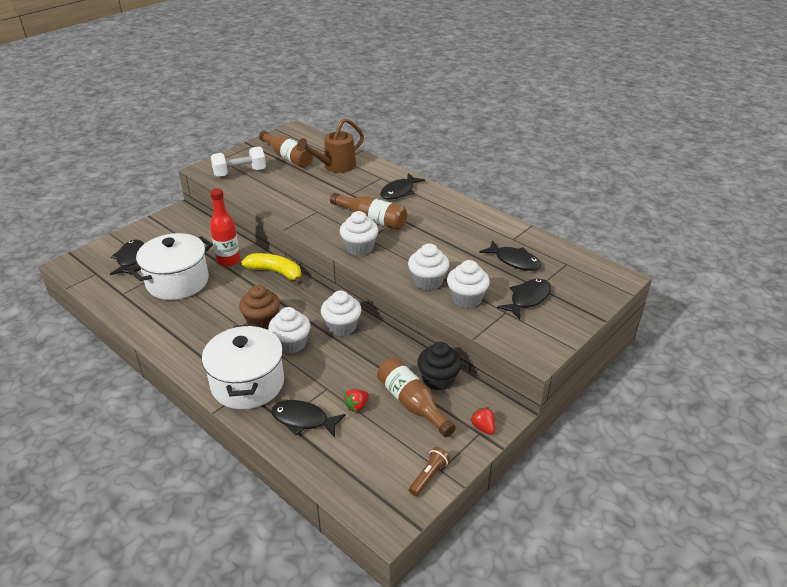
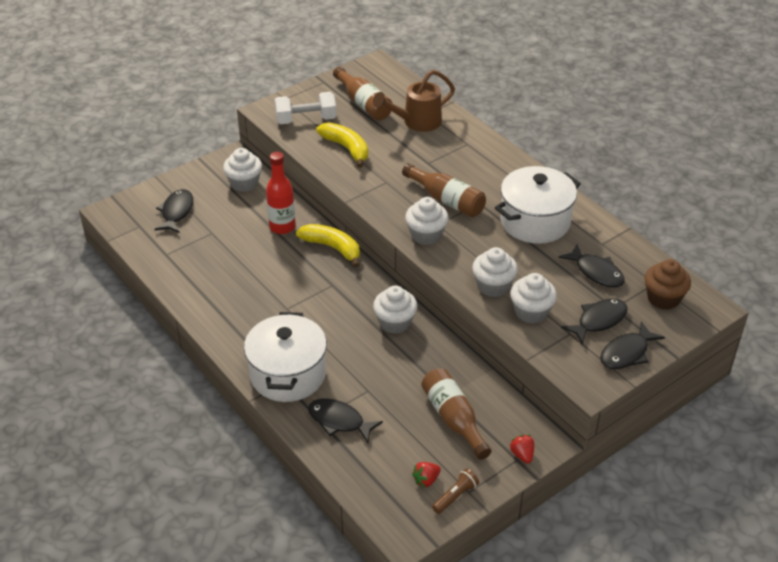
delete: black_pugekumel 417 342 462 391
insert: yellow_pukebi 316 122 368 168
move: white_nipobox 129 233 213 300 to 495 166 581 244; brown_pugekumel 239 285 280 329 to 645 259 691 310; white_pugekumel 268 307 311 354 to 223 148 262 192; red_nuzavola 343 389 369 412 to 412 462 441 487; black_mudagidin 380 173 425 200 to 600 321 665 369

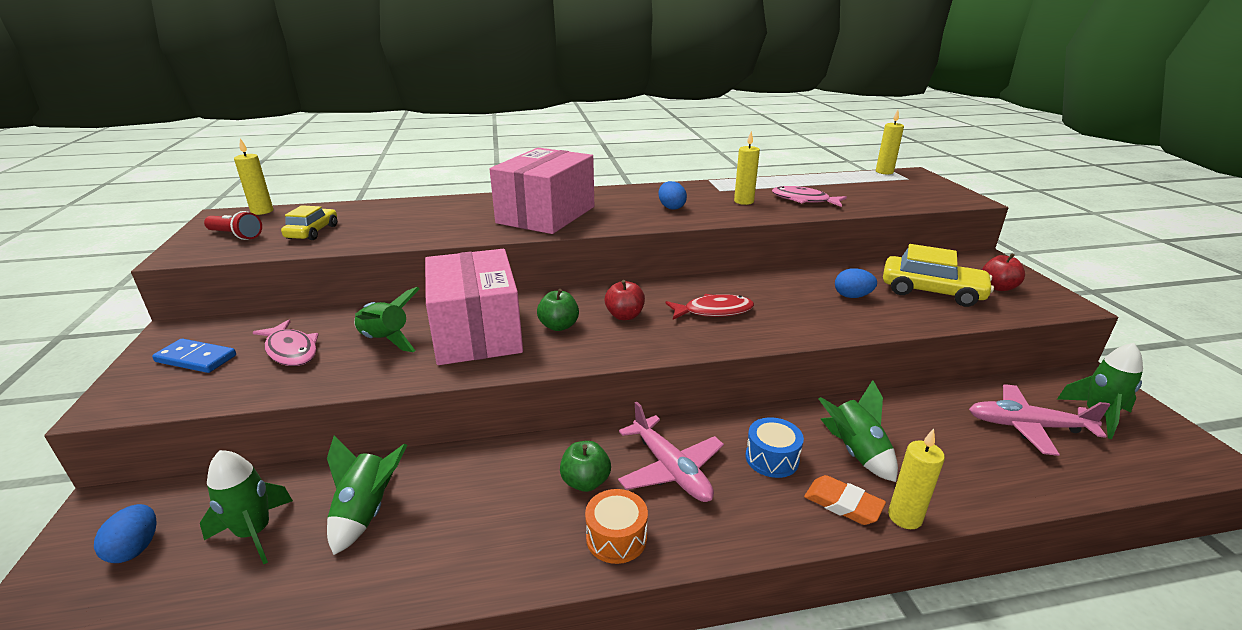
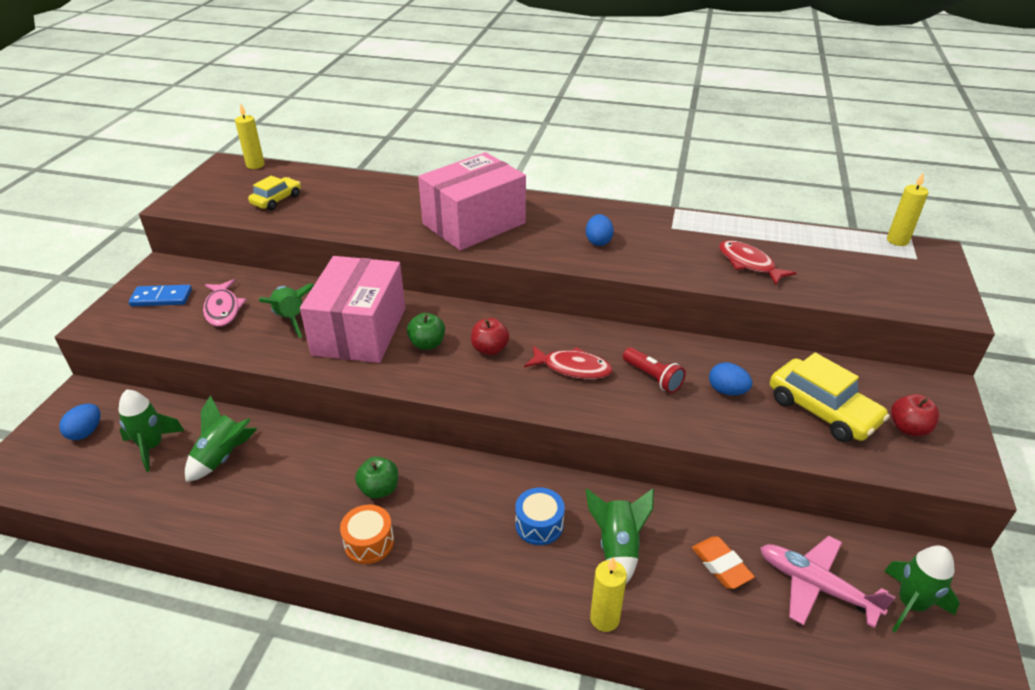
delete: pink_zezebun 618 402 724 502; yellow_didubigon 734 131 760 205
move: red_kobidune 204 211 262 240 to 623 347 686 393; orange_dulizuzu 804 475 886 525 to 692 537 755 589
recolor: pink_mudagidin 772 186 847 207 to red_mudagidin 719 240 796 285
rotate: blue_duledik 152 338 236 373 = 129 285 192 306 45 degrees counterclockwise

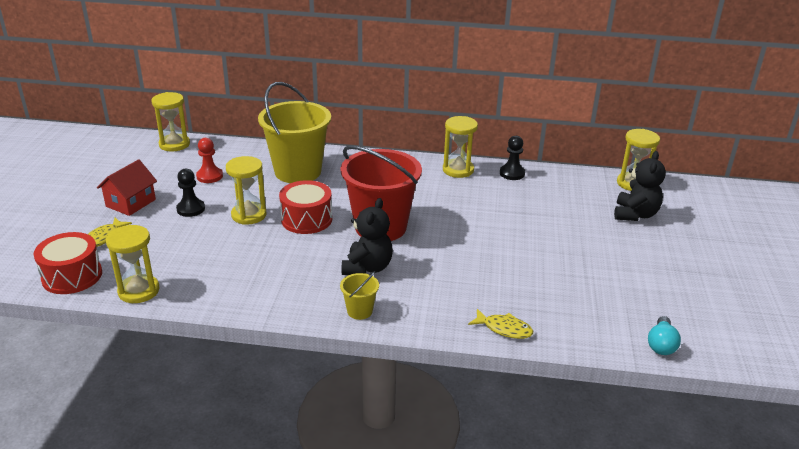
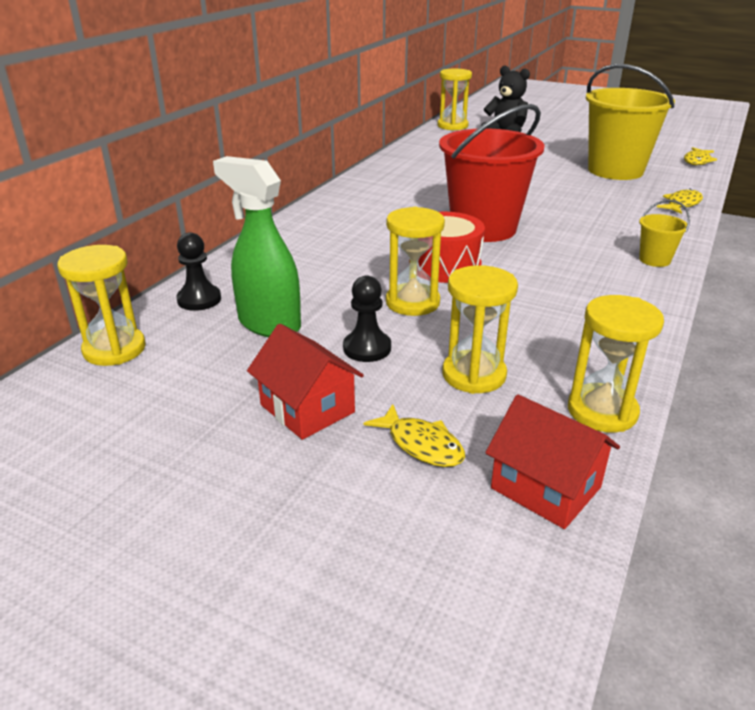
delete: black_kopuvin 342 198 393 275
move: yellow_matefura 258 82 331 183 to 586 64 675 180; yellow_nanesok 443 116 478 178 to 442 265 518 394; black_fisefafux 500 136 525 180 to 176 232 221 311
replace: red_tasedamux 33 232 102 294 to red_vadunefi 485 394 620 529; red_fisefafux 196 138 223 183 to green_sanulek 213 156 301 337; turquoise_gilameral 648 316 681 355 to yellow_mudagidin 684 147 717 165

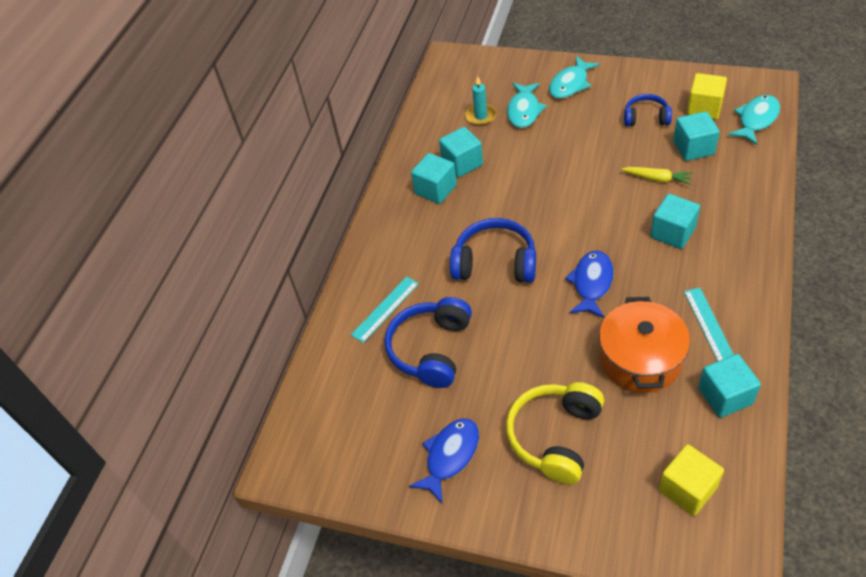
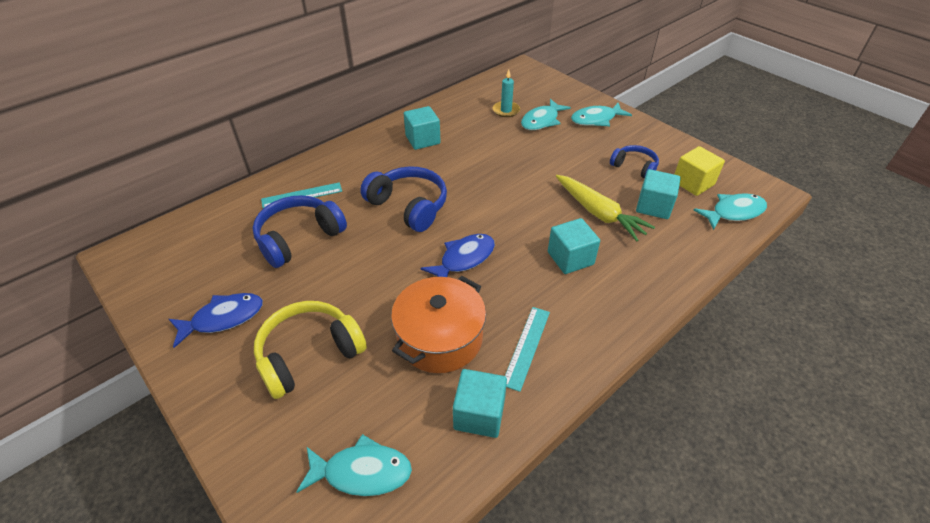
delete: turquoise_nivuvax 439 127 483 178
replace: yellow_nivuvax 659 444 724 516 to turquoise_mudagidin 296 434 412 496
resize: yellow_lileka 621 167 693 185 = 556 175 655 242 x1.68

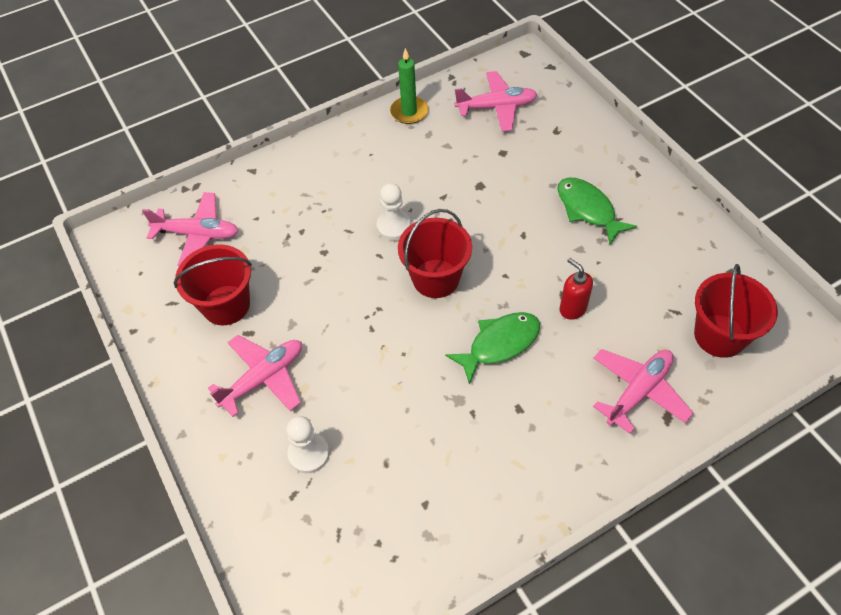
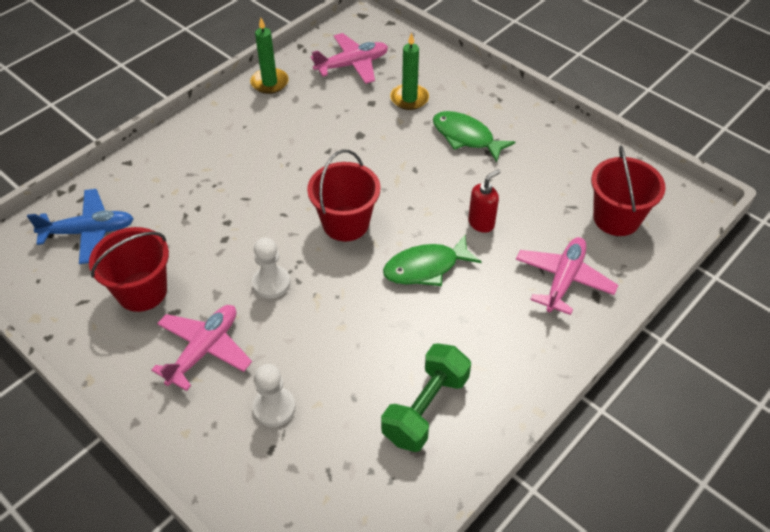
insert: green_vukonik 381 343 471 452; green_didubigon 390 33 429 110
move: white_fisefafux 377 183 411 240 to 252 237 290 299
recolor: pink_zezebun 142 192 238 266 to blue_zezebun 27 189 134 264
rotate: green_mudagidin 445 312 540 385 = 383 235 482 286 150 degrees counterclockwise; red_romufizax 559 258 593 320 = 468 169 500 233 105 degrees clockwise

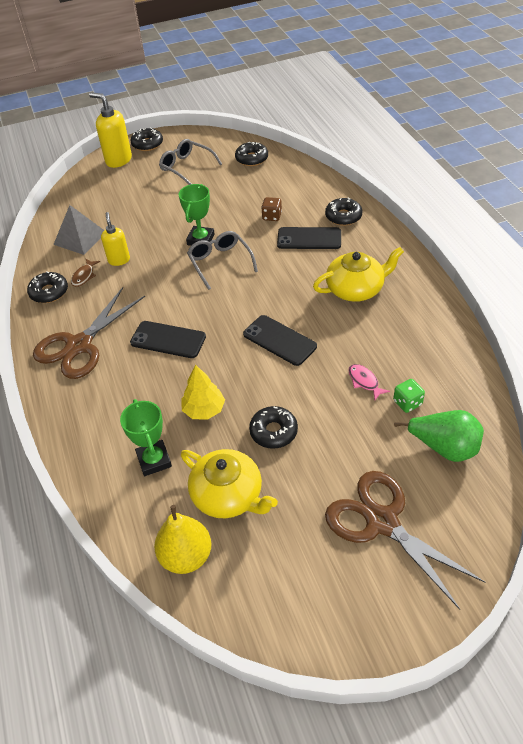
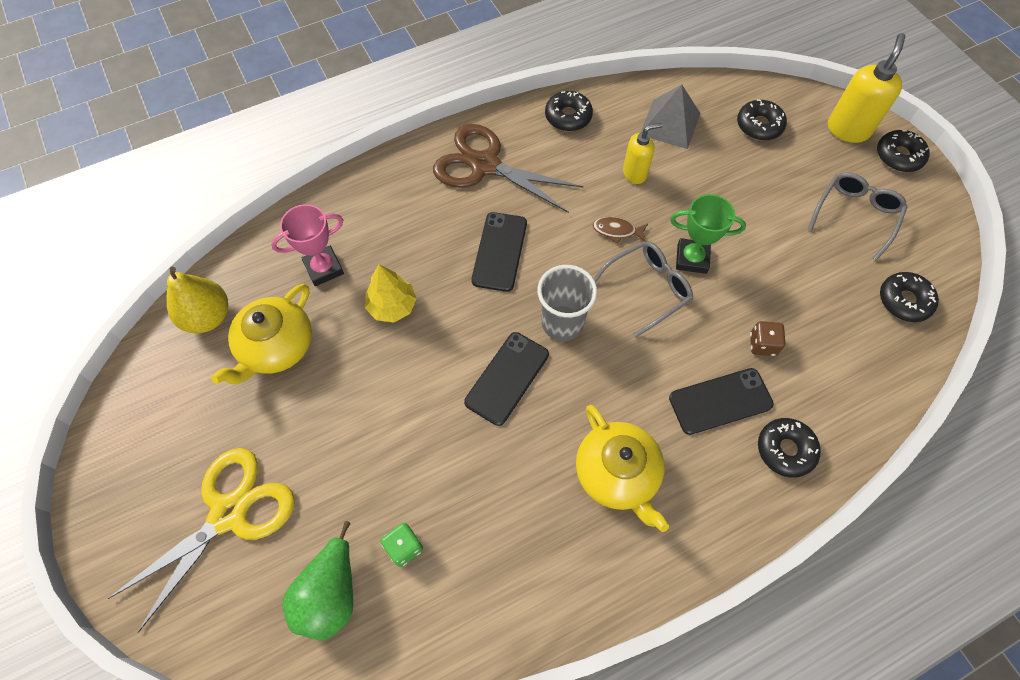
delete: pink_mudagidin 348 364 390 400
insert: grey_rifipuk 537 265 597 341
move: brown_mudagidin 71 259 100 287 to 593 217 648 244; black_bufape 249 406 298 449 to 737 99 787 141
recolor: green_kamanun 120 399 172 476 to pink_kamanun 271 204 344 286; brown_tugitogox 325 471 485 610 to yellow_tugitogox 107 448 295 633
rotate: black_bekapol 277 227 341 249 = 669 368 774 435 75 degrees clockwise

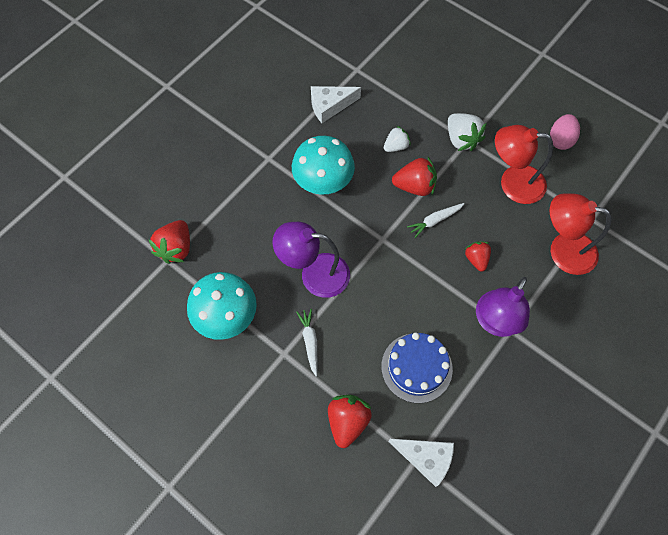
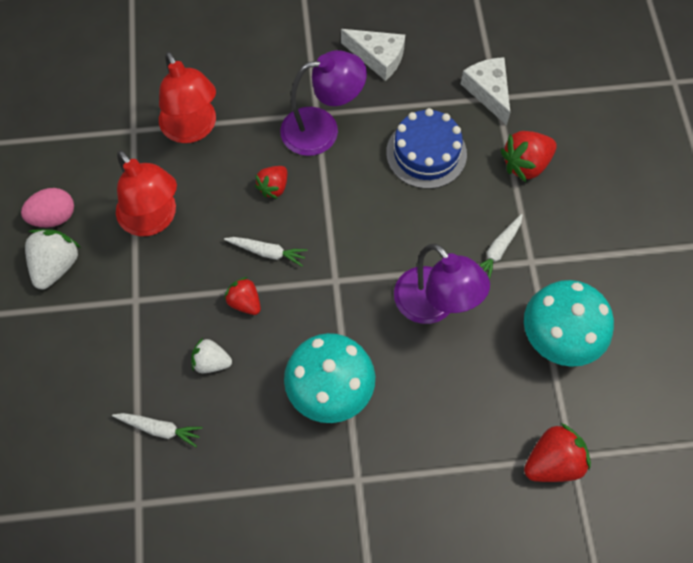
insert: white_lileka 112 413 203 447
move: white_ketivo 311 86 361 123 to 341 29 405 81; white_nuzavola 448 113 486 151 to 25 229 81 290
resize: red_nuzavola 392 157 437 196 = 224 277 261 315 x0.65

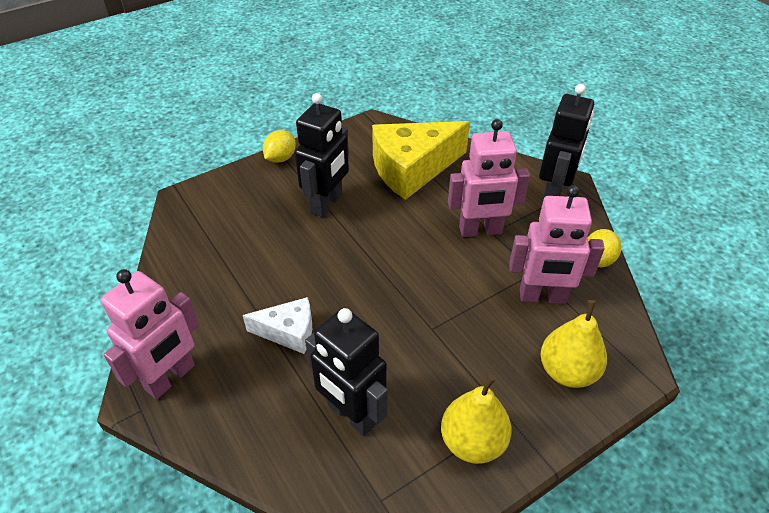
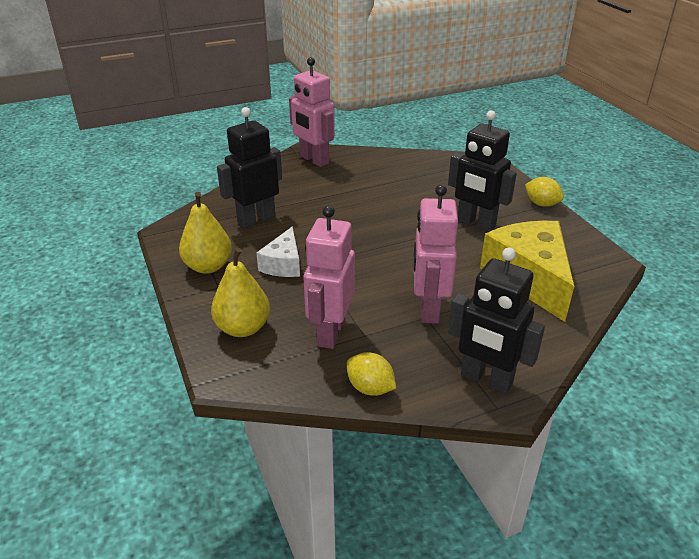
move: white_ketivo 243 297 312 354 to 257 226 300 277

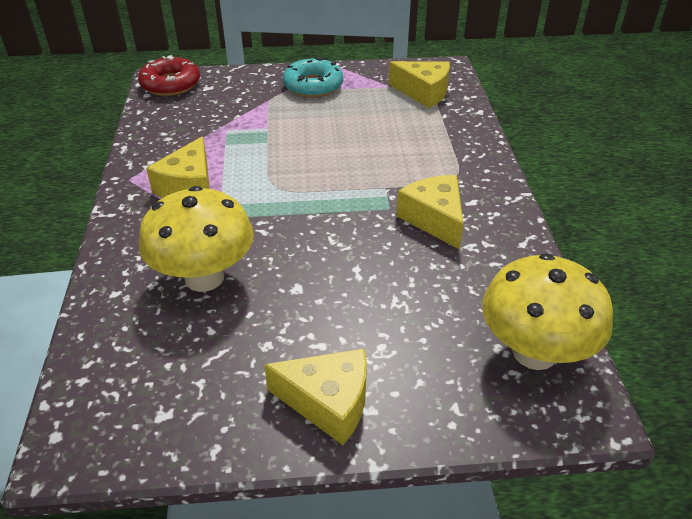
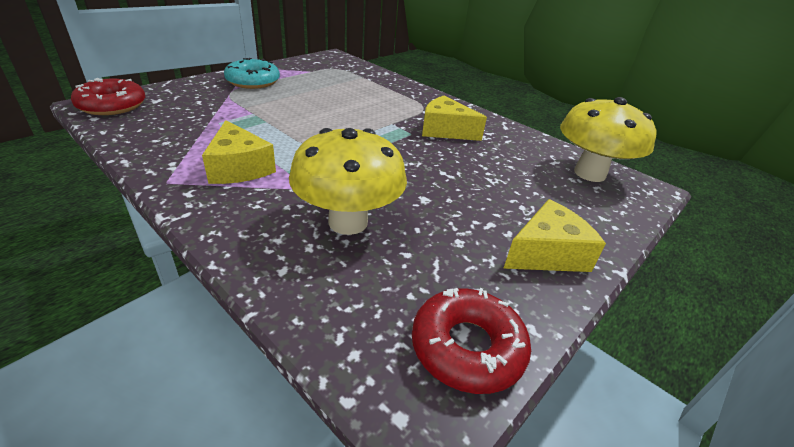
delete: yellow_ketivo 389 61 450 108
insert: red_bufape 412 288 531 394

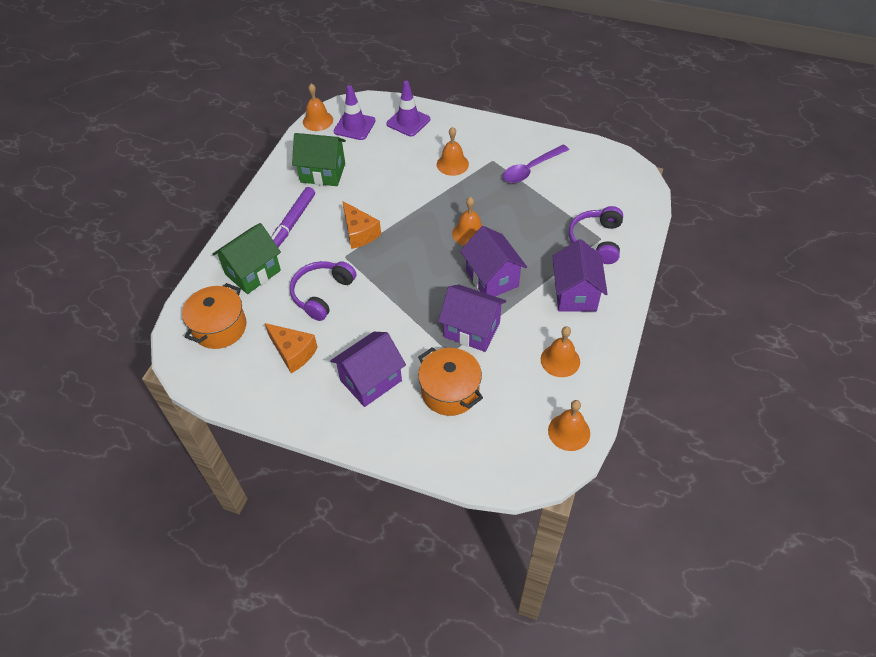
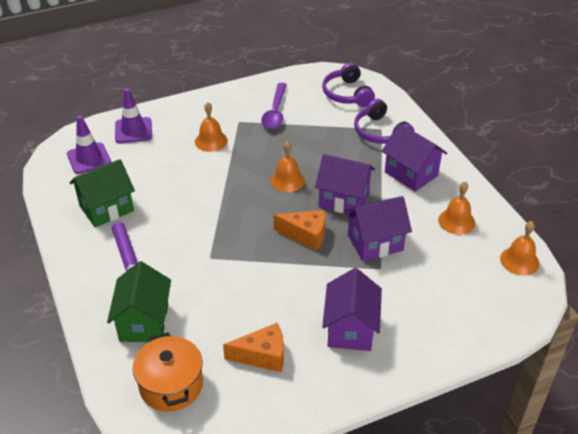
delete: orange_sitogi 303 84 333 131; orange_nipobox 418 347 483 416
move: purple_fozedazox 290 261 356 321 to 322 63 375 107; orange_ketivo 343 201 381 249 to 274 210 325 251

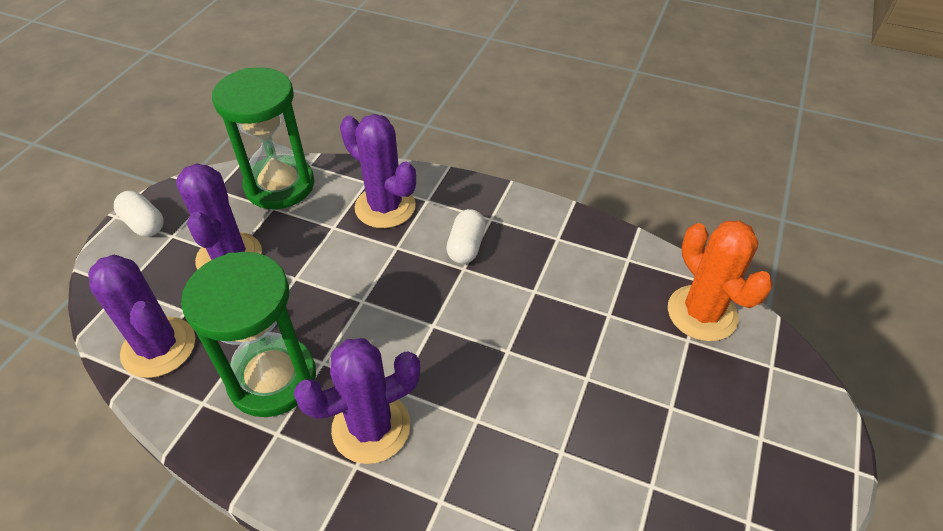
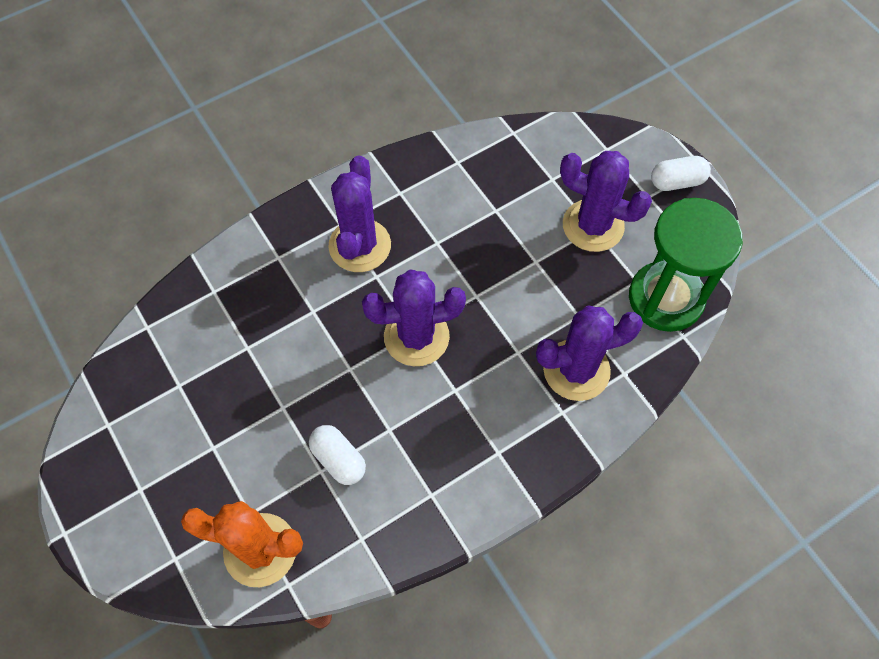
delete: green_nanesok 181 252 316 417
move: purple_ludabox 88 255 195 378 to 362 269 466 366; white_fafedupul 446 209 486 264 to 309 425 366 485

